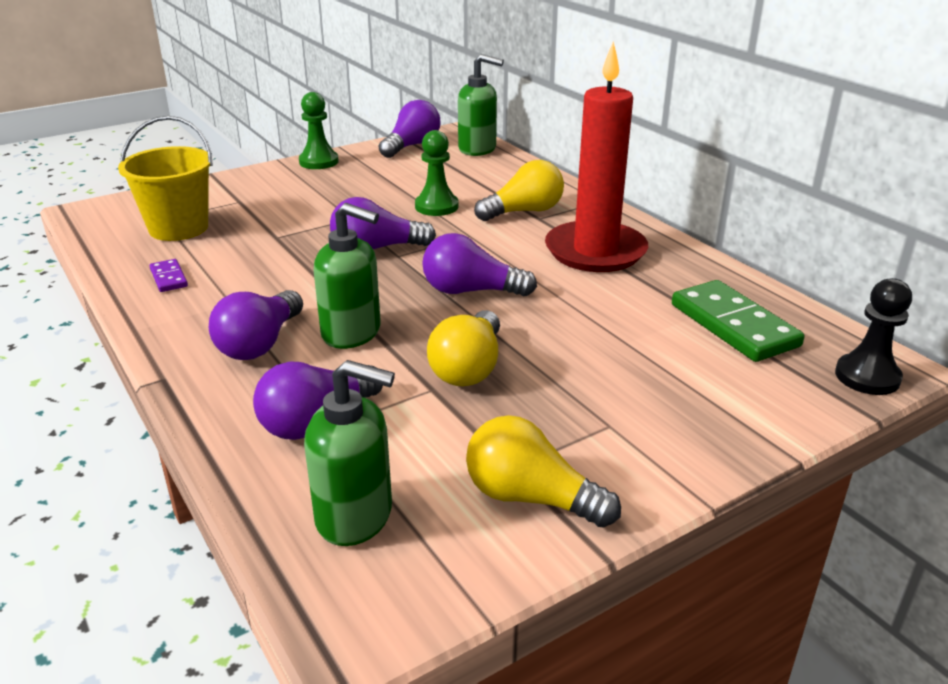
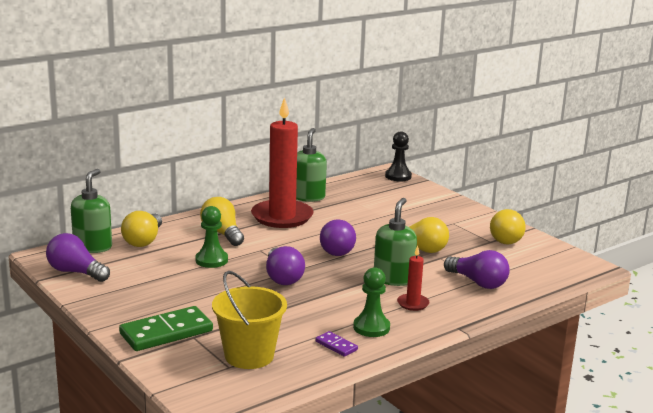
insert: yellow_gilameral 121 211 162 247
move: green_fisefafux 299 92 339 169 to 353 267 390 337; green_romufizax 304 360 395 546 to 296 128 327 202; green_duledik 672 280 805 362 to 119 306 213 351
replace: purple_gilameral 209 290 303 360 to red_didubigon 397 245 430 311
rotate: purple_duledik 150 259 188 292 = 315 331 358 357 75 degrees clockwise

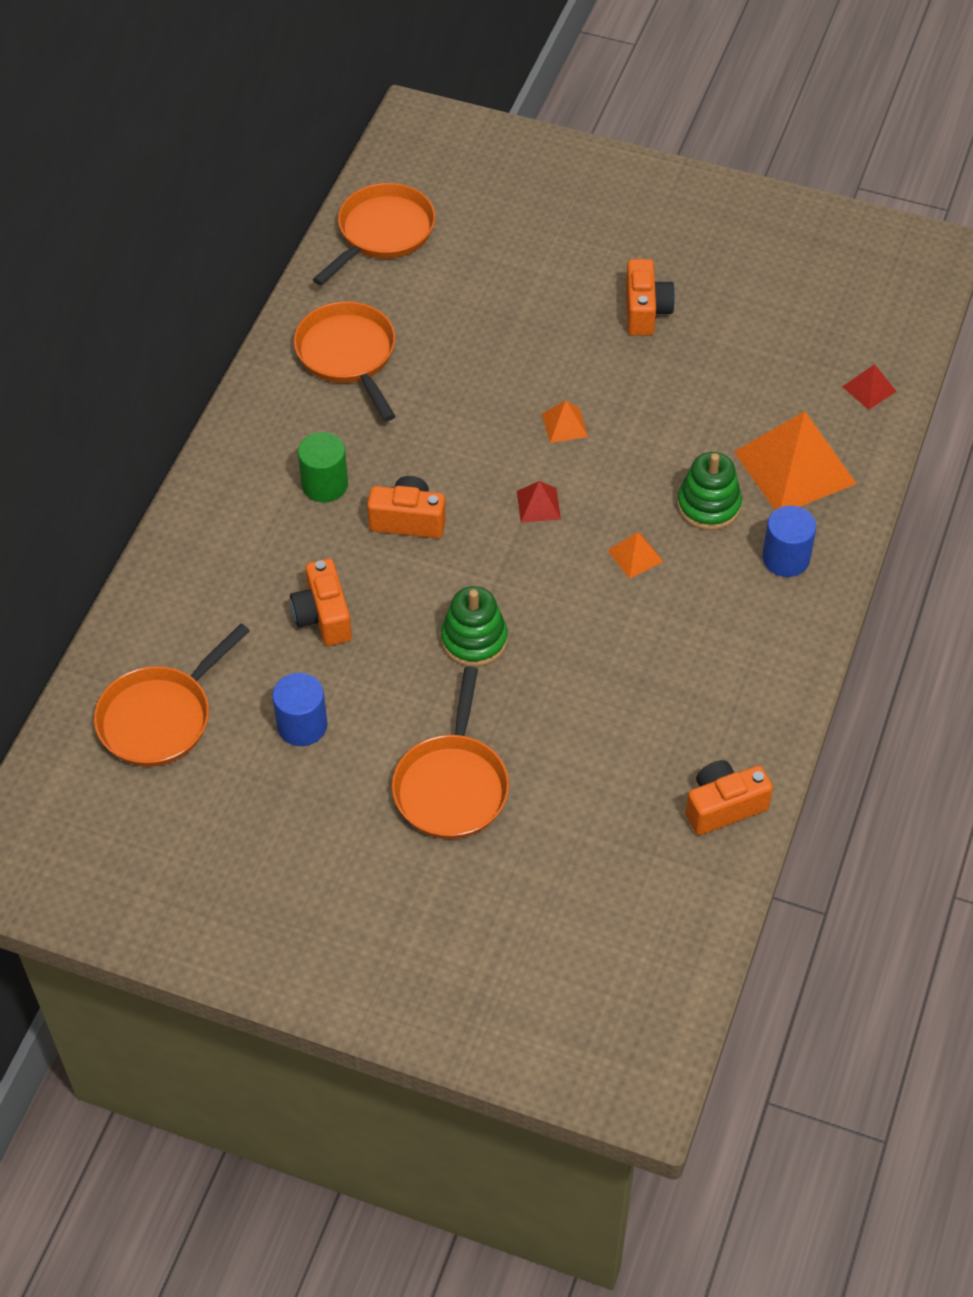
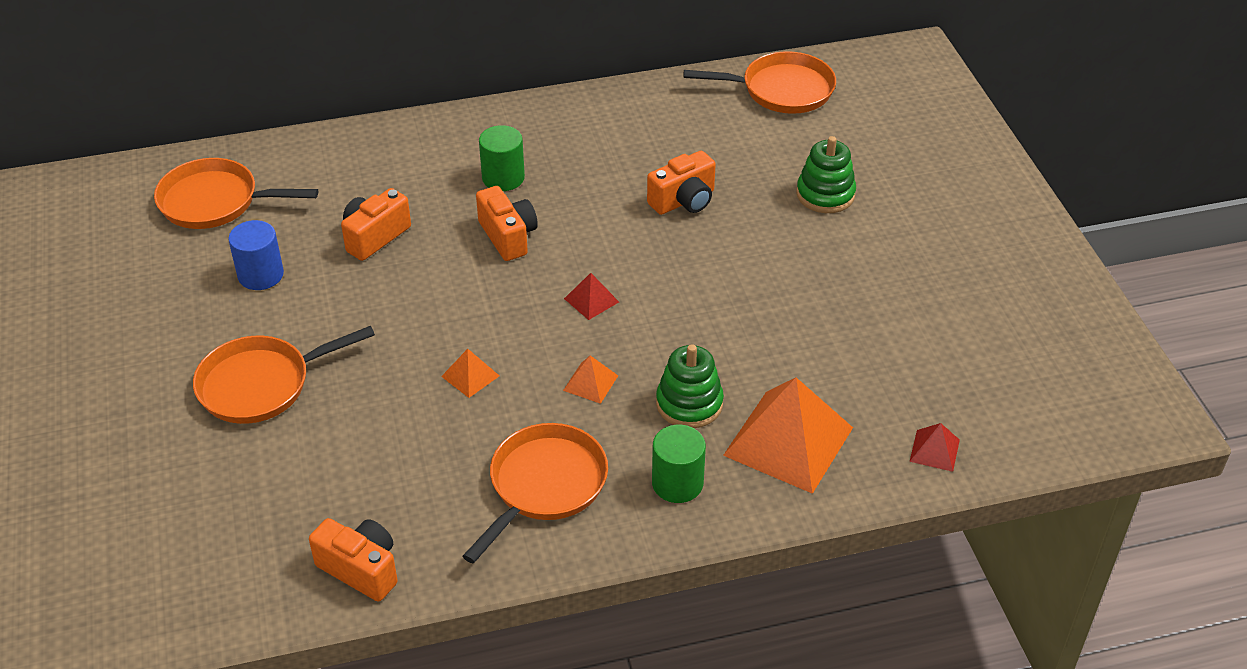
move: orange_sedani 294 302 396 421 to 463 423 608 564; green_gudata 441 586 508 667 to 796 136 856 213; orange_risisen 542 401 588 443 to 441 349 499 398; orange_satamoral 626 259 675 336 to 647 151 716 215
recolor: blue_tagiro 762 506 816 577 to green_tagiro 652 425 706 503

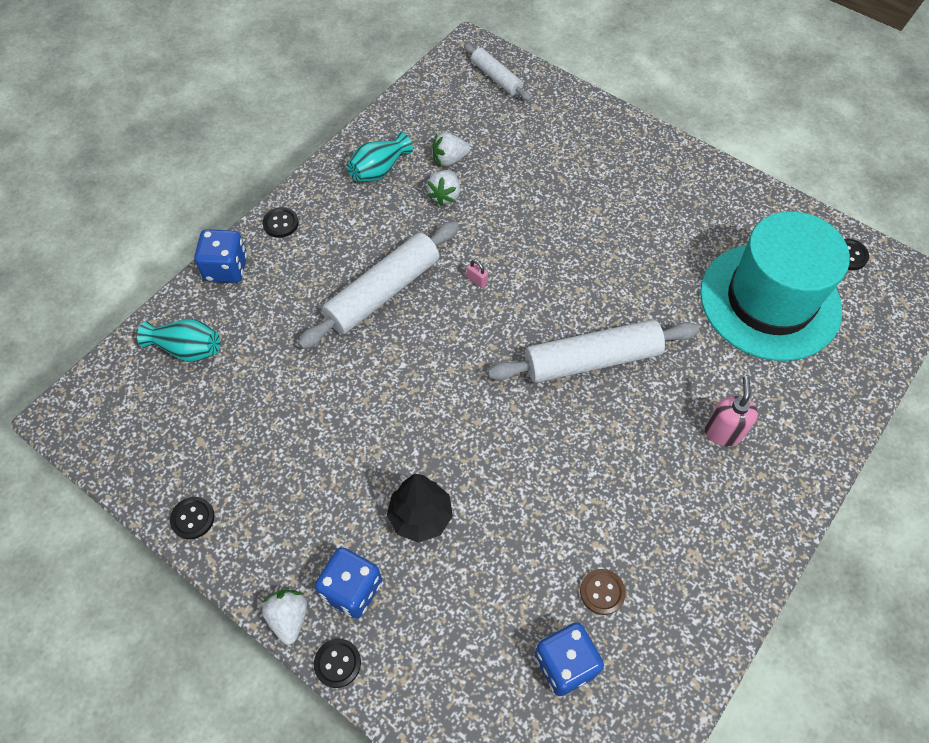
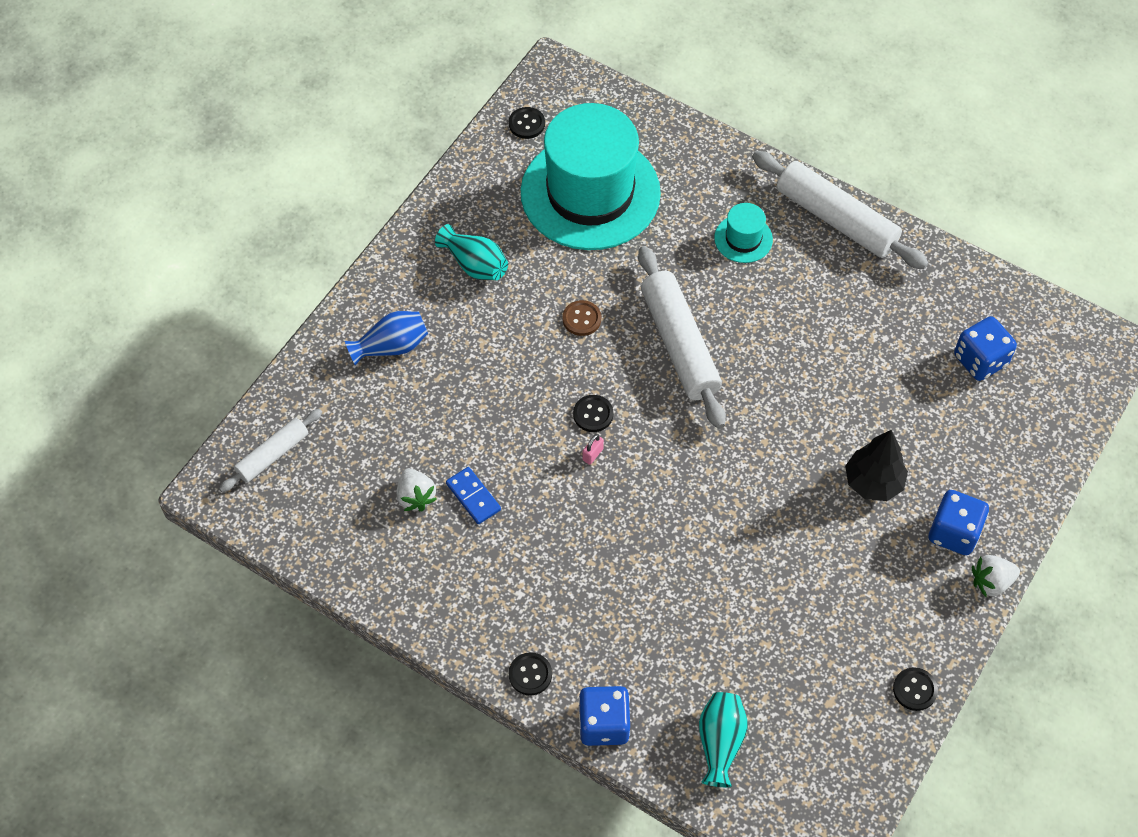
insert: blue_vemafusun 345 311 428 366
move: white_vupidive 298 221 459 349 to 752 151 928 269; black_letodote 314 639 361 688 to 573 395 613 432; turquoise_vemafusun 347 132 413 182 to 435 224 508 280; brown_letodote 580 569 626 615 to 563 300 601 336
replace: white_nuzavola 427 170 460 206 to blue_duledik 446 467 501 524; pink_romufizax 705 376 758 446 to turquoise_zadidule 714 203 773 263

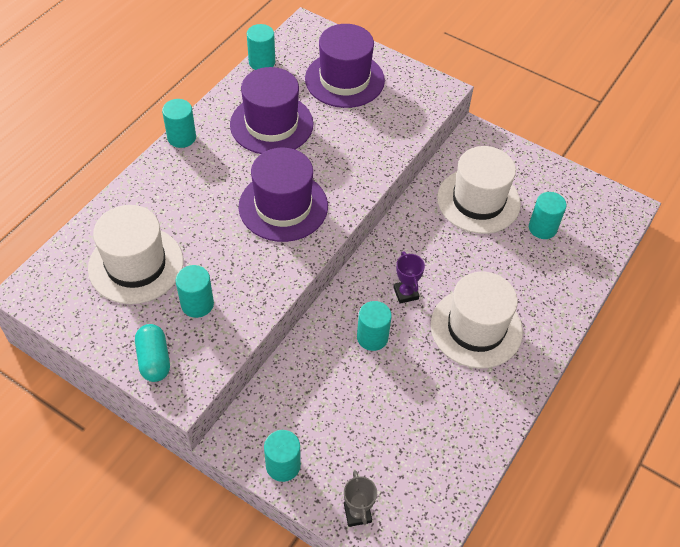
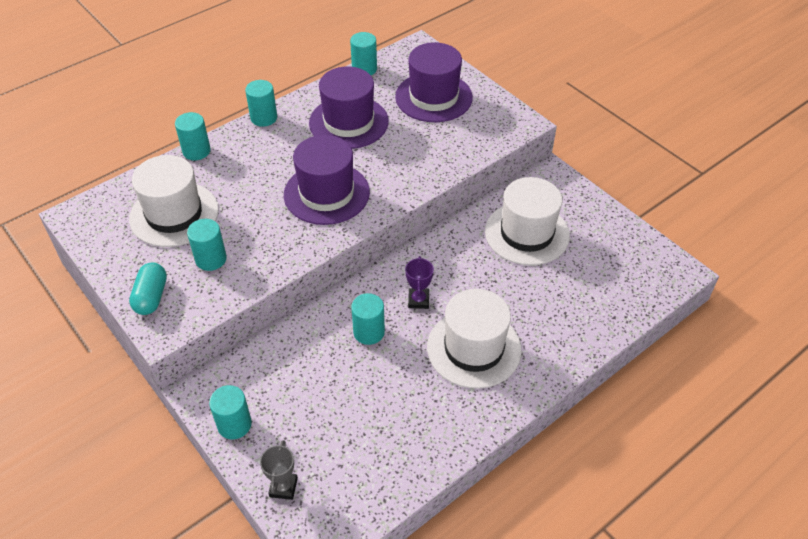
move: turquoise_tagiro 529 192 566 239 to 175 112 211 160

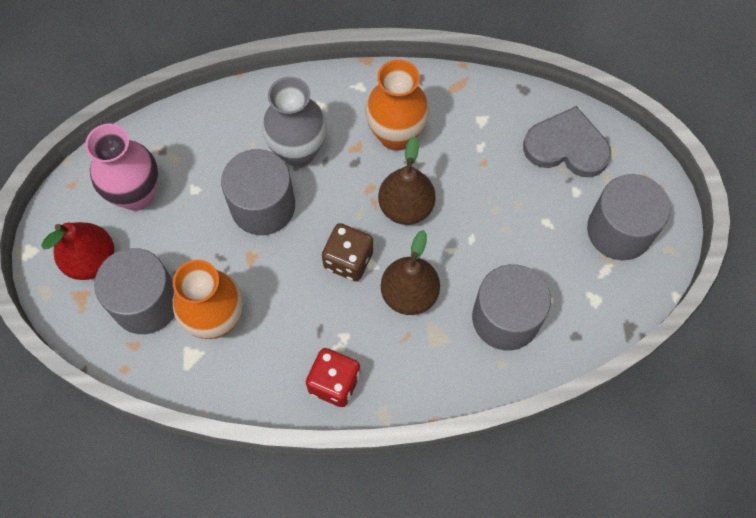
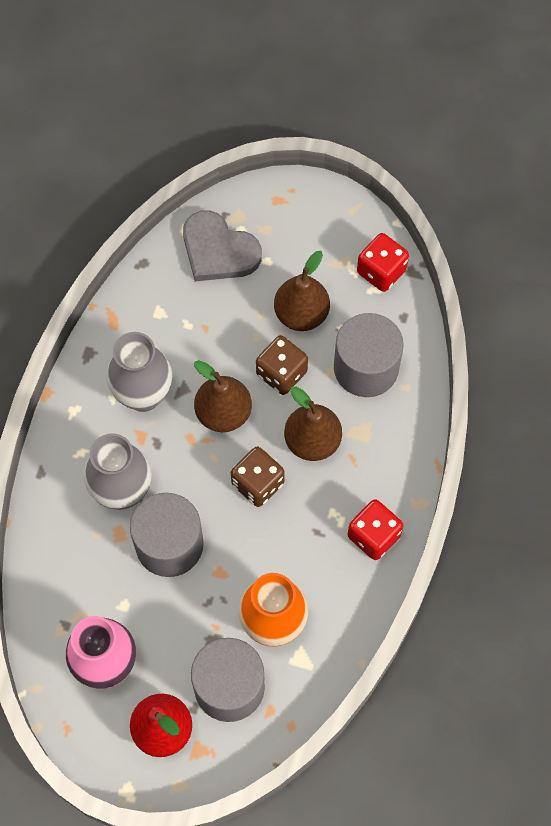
delete: grey_tagiro 587 174 670 260
insert: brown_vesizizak 256 335 308 395; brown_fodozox 274 251 330 331; red_vesizizak 357 233 409 292
recolor: orange_vemafusun 365 60 429 151 to grey_vemafusun 106 332 172 412
rotate: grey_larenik 523 106 611 177 = 183 210 262 281 90 degrees counterclockwise

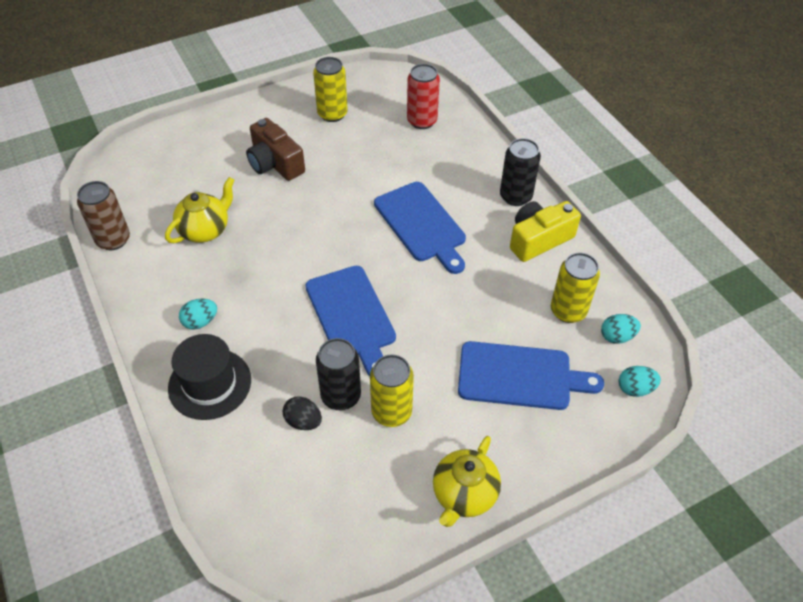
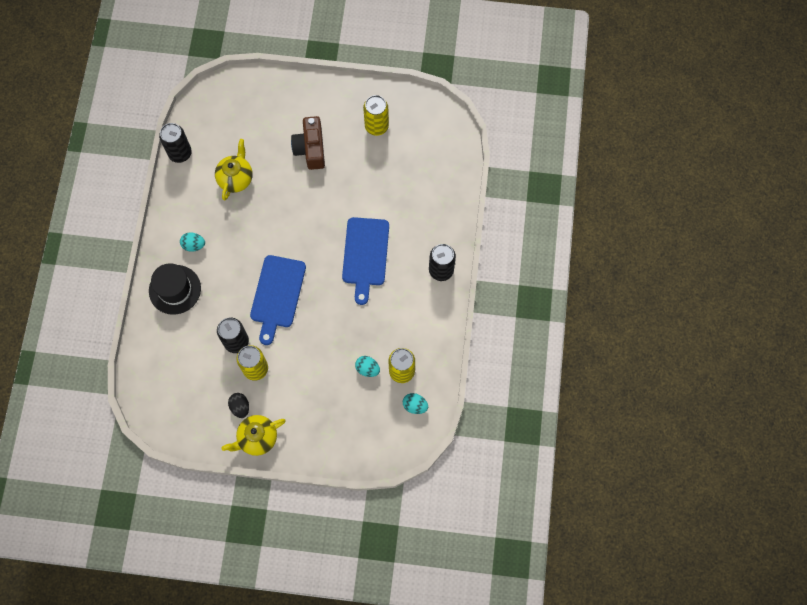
delete: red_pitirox 407 64 440 129; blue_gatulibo 458 341 604 410; yellow_satamoral 510 201 581 262
move: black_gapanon 283 396 322 430 to 228 393 249 418; turquoise_gapanon 619 366 661 397 to 355 356 380 377
recolor: brown_pitirox 77 181 130 250 to black_pitirox 159 123 192 163
rotate: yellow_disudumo 165 177 235 243 = 215 139 253 200 60 degrees counterclockwise

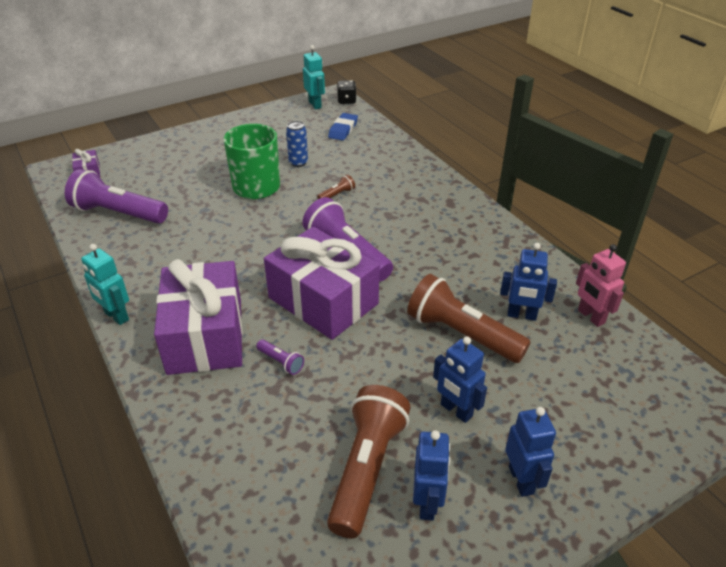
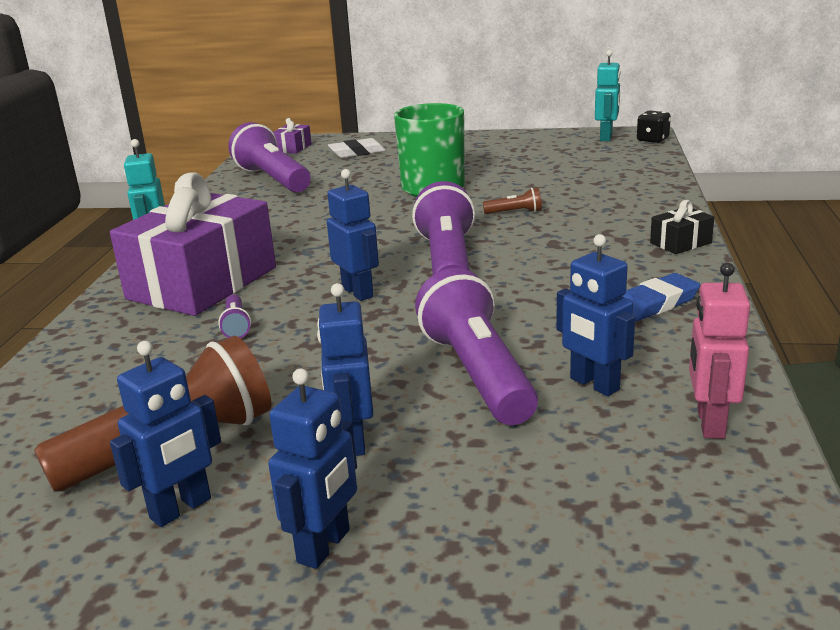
delete: blue_pitirox 286 121 308 167
insert: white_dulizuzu 328 138 386 158; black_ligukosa 650 200 714 254
move: blue_dulizuzu 328 113 358 141 to 622 273 700 321
replace: purple_ligukosa 264 227 379 340 to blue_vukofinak 327 169 379 301
recolor: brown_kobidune 407 274 531 363 to purple_kobidune 415 268 538 425

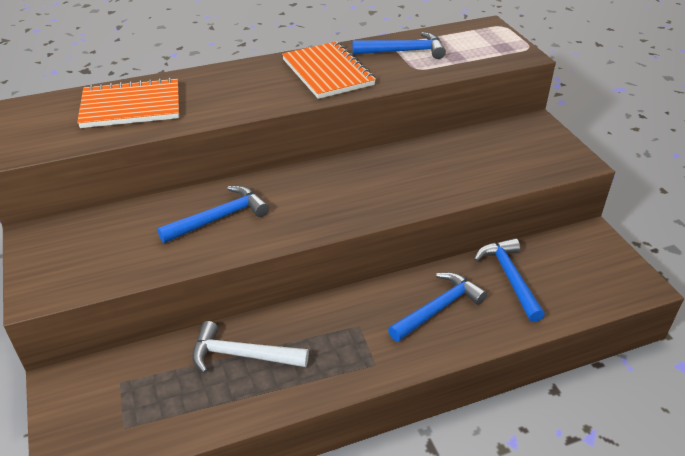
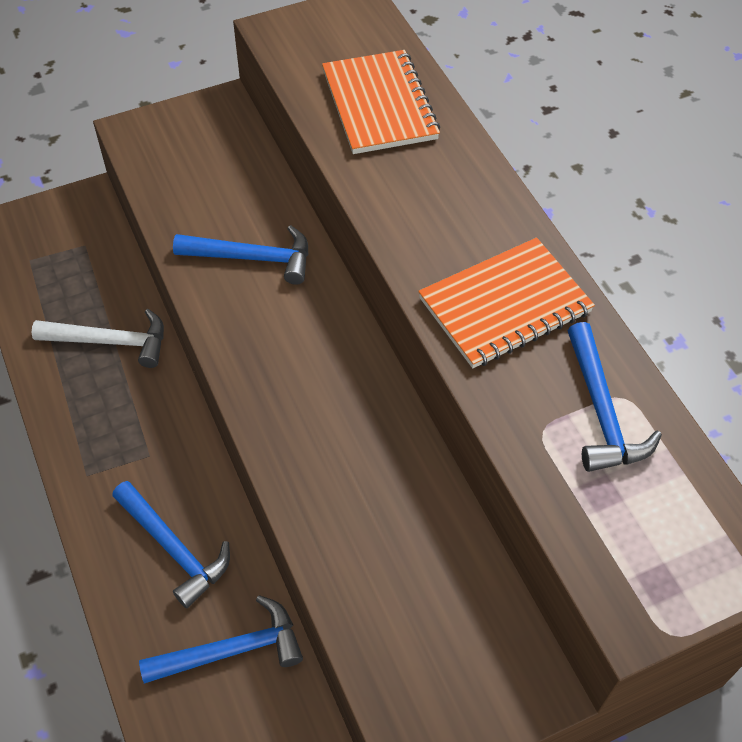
rotate: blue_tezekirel 157 186 269 243 = 173 225 309 285 45 degrees counterclockwise; white_tezekirel 192 321 309 373 = 32 309 164 368 90 degrees clockwise

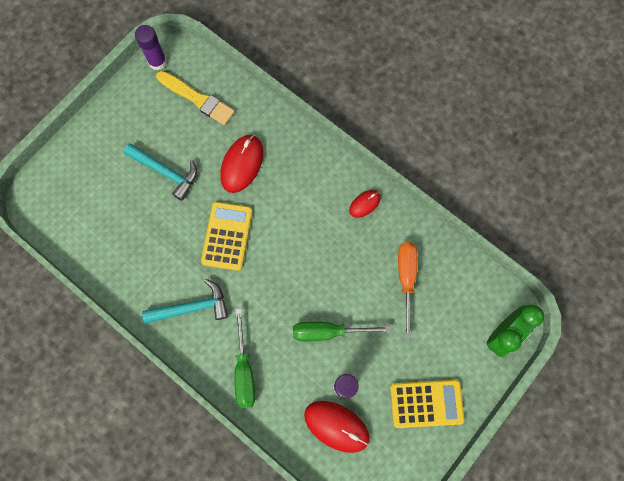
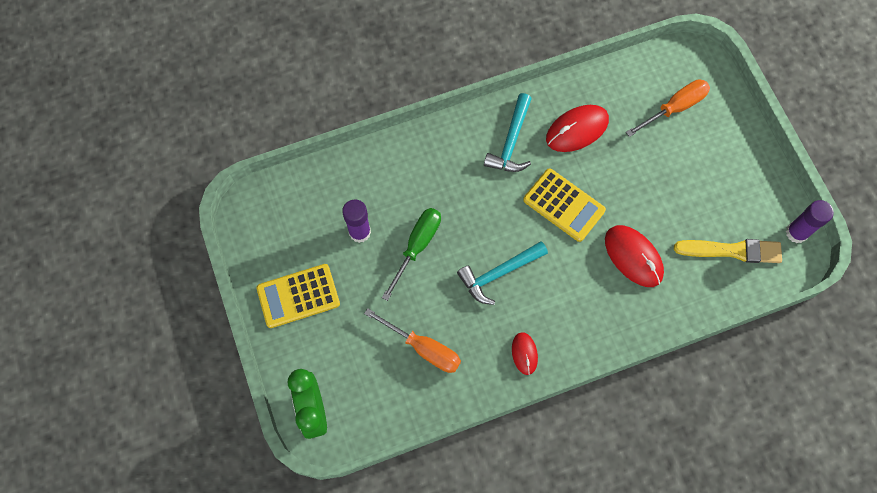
delete: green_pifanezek 234 308 255 408
insert: orange_pifanezek 626 79 710 137
move: turquoise_tezekirel 124 143 197 201 to 457 241 548 305; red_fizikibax 304 401 370 453 to 546 105 609 152
rotate: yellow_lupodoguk 156 71 235 125 = 674 239 782 263 150 degrees counterclockwise; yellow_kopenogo 390 380 464 428 = 256 264 340 328 45 degrees clockwise

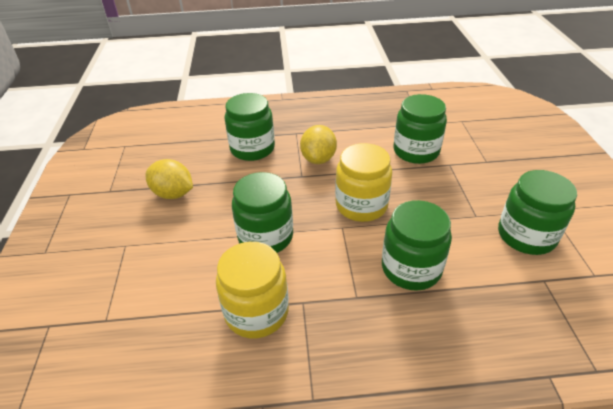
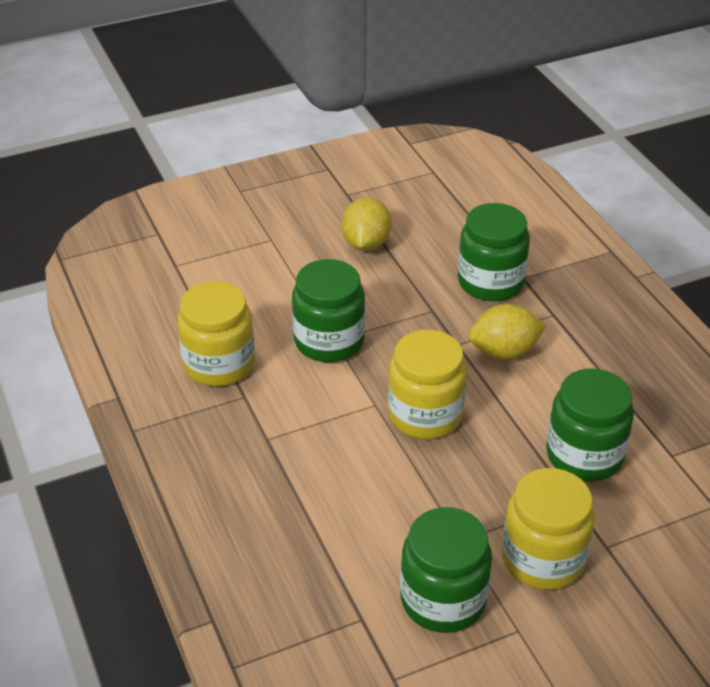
delete: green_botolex 382 200 452 291
insert: yellow_botolex 502 468 595 590

